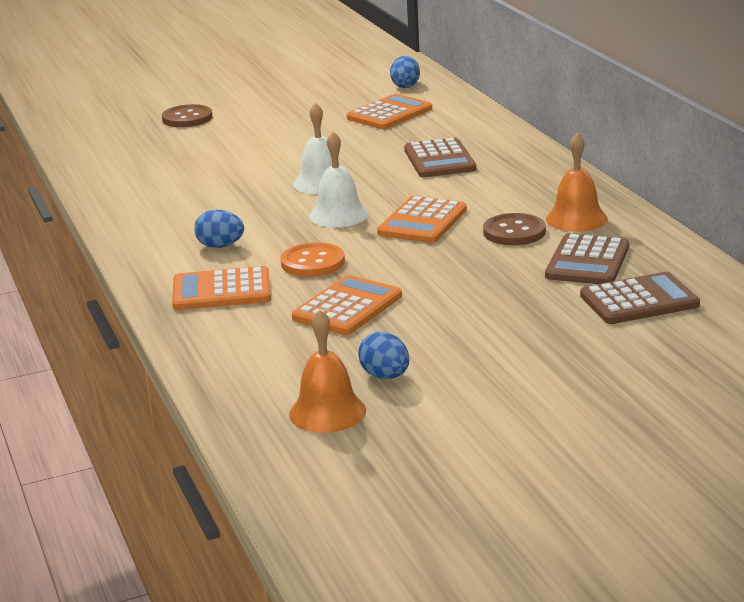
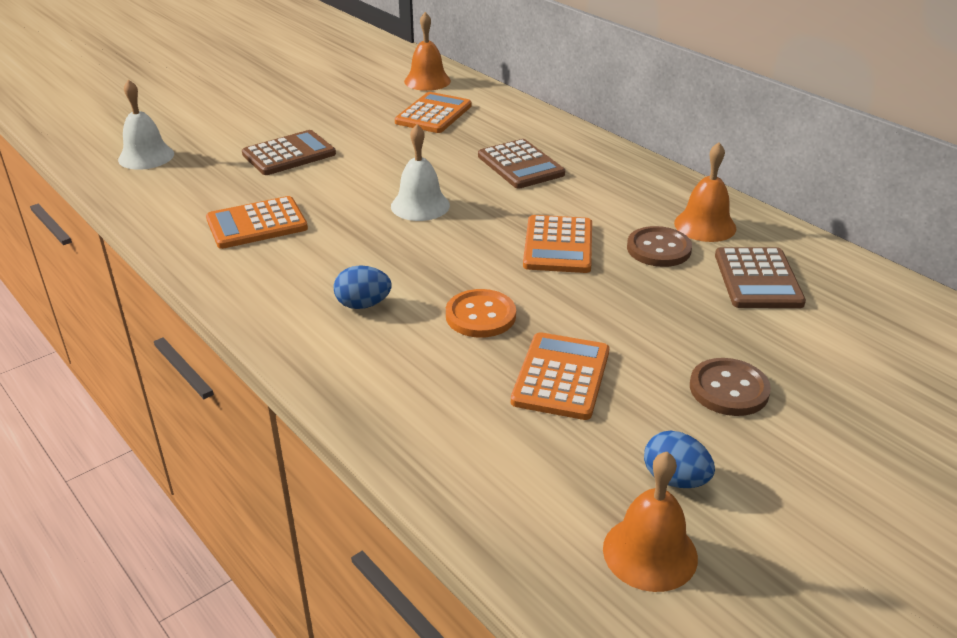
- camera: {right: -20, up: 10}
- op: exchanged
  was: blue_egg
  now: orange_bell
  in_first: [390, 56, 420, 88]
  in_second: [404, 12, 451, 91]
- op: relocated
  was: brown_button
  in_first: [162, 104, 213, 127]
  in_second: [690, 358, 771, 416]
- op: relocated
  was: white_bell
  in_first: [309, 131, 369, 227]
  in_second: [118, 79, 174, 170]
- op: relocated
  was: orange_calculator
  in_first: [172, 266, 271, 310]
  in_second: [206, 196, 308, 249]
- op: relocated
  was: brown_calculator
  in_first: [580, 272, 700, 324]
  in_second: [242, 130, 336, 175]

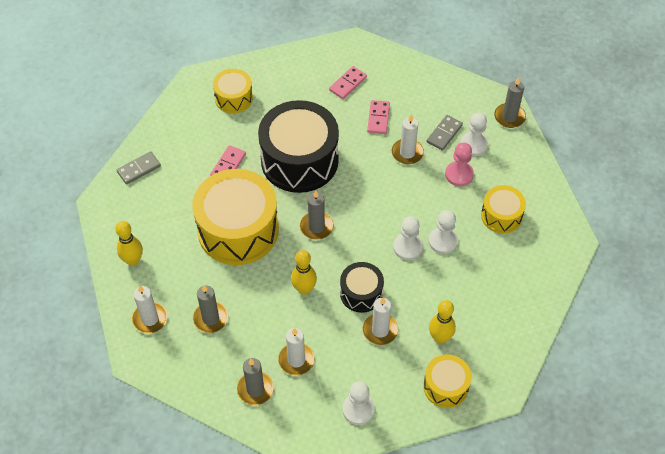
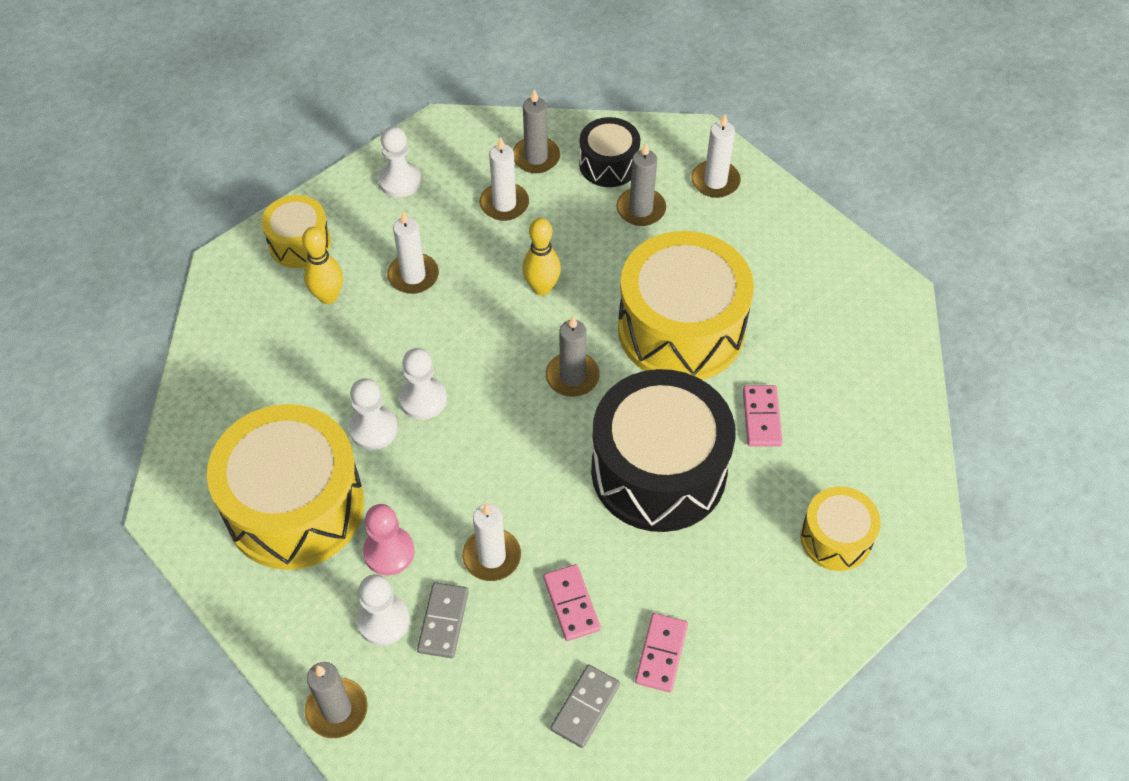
- camera: {right: 155, up: 0}
- op: relocated
  was: grey_domino
  in_first: [117, 151, 161, 185]
  in_second: [550, 664, 620, 748]
- op: size
  was: yellow_drum
  in_first: [481, 185, 526, 234]
  in_second: [207, 404, 364, 570]
  ratio: 1.96
- op: missing
  was: yellow_bowling_pin
  in_first: [116, 221, 143, 266]
- op: relocated
  was: black_drum
  in_first: [340, 262, 384, 313]
  in_second: [579, 117, 640, 187]

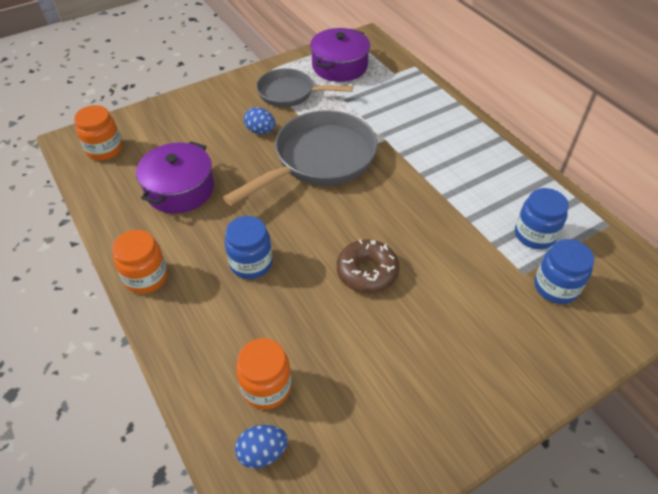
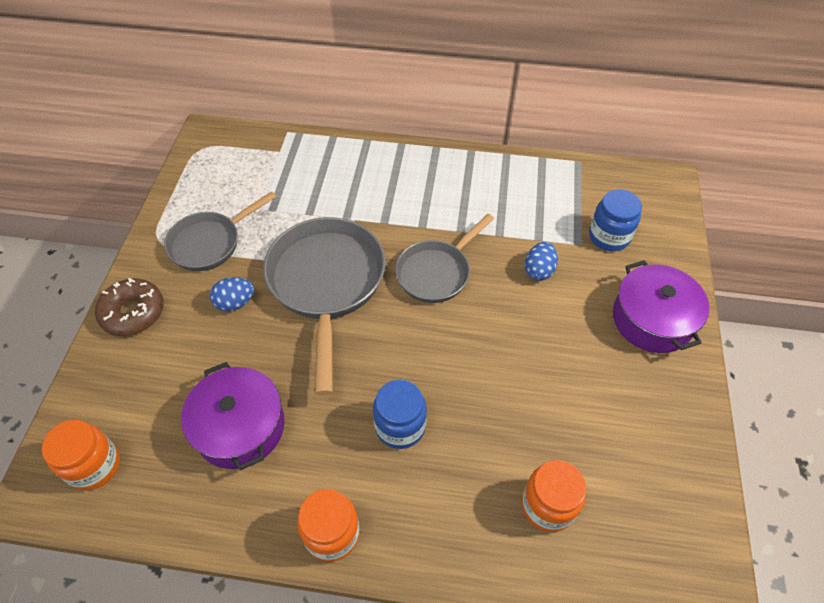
- camera: {right: -50, up: 5}
- op: relocated
  was: purple_pot
  in_first: [310, 28, 370, 82]
  in_second: [613, 260, 709, 353]
- op: missing
  was: blue_jar
  in_first: [515, 188, 569, 249]
- op: relocated
  was: brown_donut
  in_first: [337, 239, 400, 293]
  in_second: [95, 278, 164, 336]
- op: relocated
  was: blue_egg
  in_first: [235, 425, 288, 469]
  in_second: [524, 242, 558, 281]
- op: appeared
  now: grey_pan
  in_second: [395, 214, 494, 303]

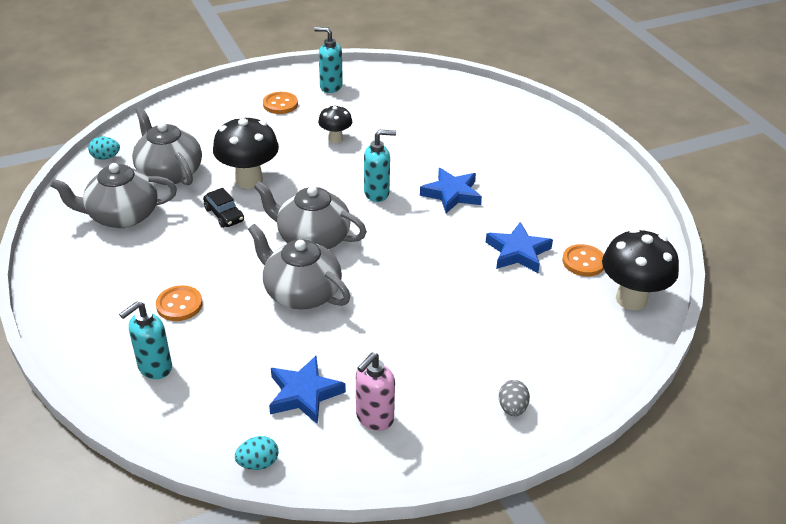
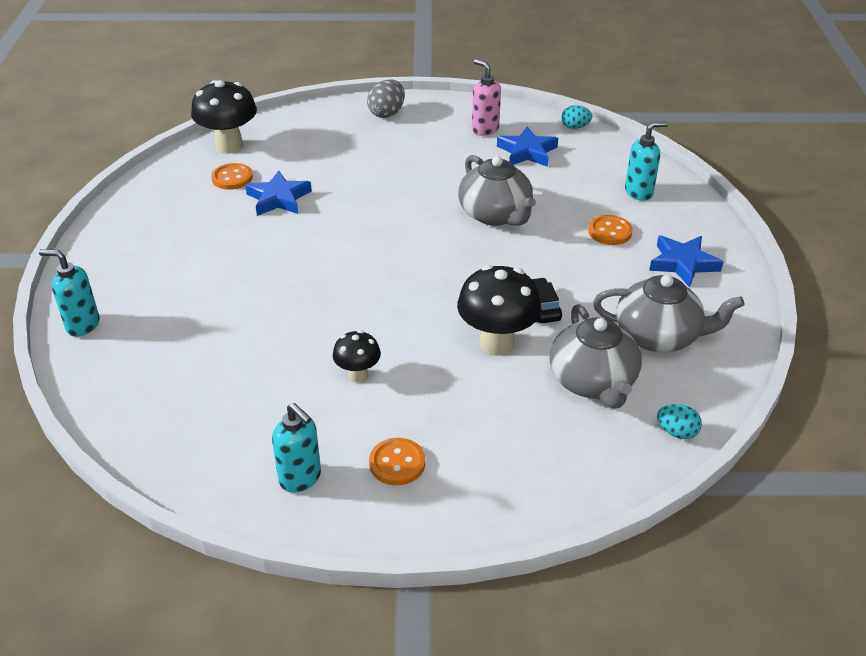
- camera: {right: -155, up: 0}
- op: relocated
  was: turquoise_soap_dispenser
  in_first: [364, 130, 396, 202]
  in_second: [39, 249, 100, 337]
- op: relocated
  was: blue_star
  in_first: [420, 168, 482, 213]
  in_second: [649, 235, 724, 287]
- op: missing
  was: grey_teapot
  in_first: [254, 181, 367, 249]
- op: spun
  was: pink_soap_dispenser
  in_first: [356, 353, 395, 431]
  in_second: [472, 59, 501, 136]
  clockwise: -105
- op: size
  was: grey_egg
  in_first: [499, 380, 530, 416]
  in_second: [367, 79, 405, 118]
  ratio: 1.53

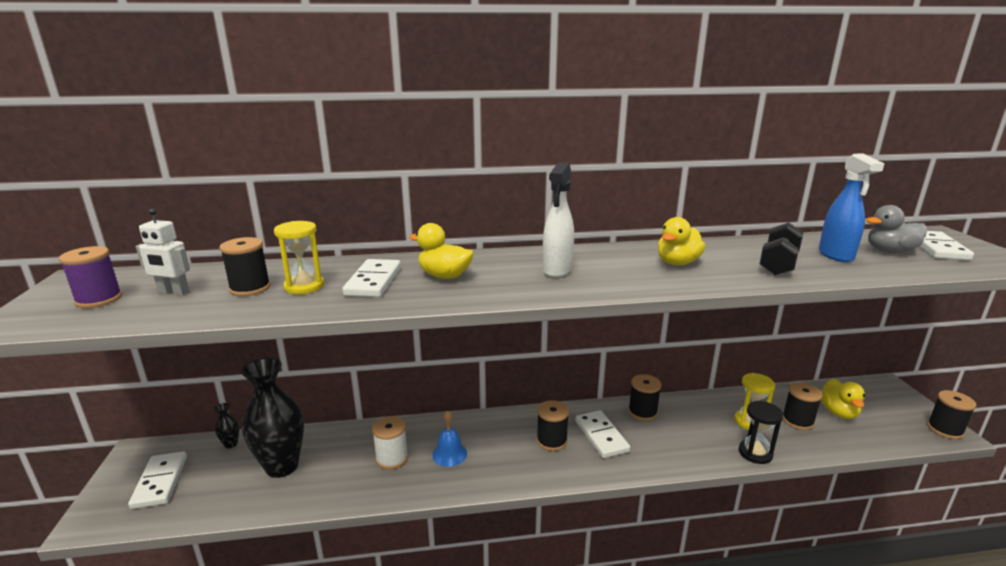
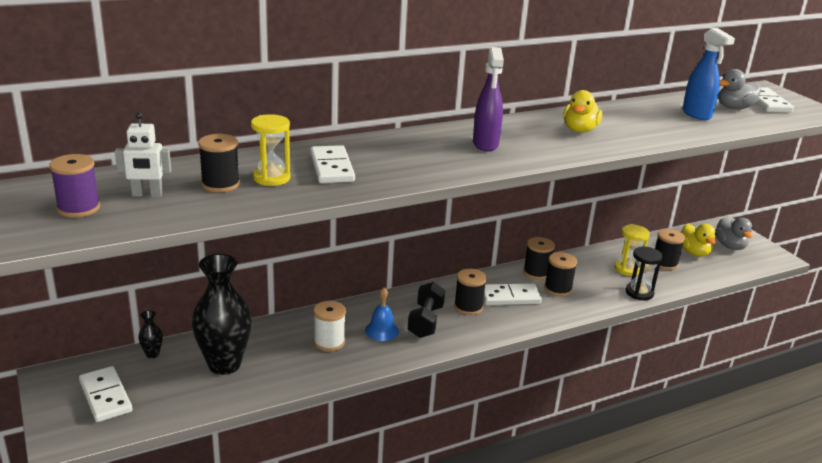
- camera: {right: -20, up: 5}
- op: colour
  was: white_spray_bottle
  now: purple_spray_bottle
  in_first: [543, 162, 574, 278]
  in_second: [473, 47, 504, 151]
- op: relocated
  was: black_dumbbell
  in_first: [759, 222, 803, 275]
  in_second: [408, 282, 445, 338]
- op: missing
  was: yellow_duck
  in_first: [409, 223, 474, 279]
- op: relocated
  was: black_spool
  in_first: [927, 390, 976, 439]
  in_second: [544, 252, 577, 296]
- op: spun
  was: white_domino
  in_first: [575, 410, 630, 458]
  in_second: [484, 283, 542, 305]
  clockwise: -60
- op: appeared
  now: grey_duck
  in_second: [715, 218, 753, 250]

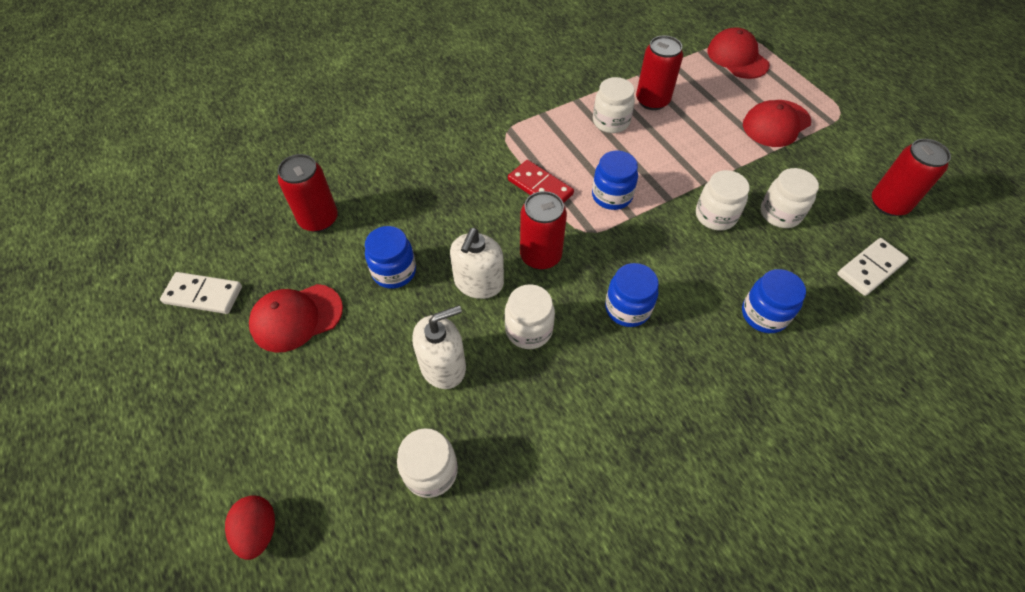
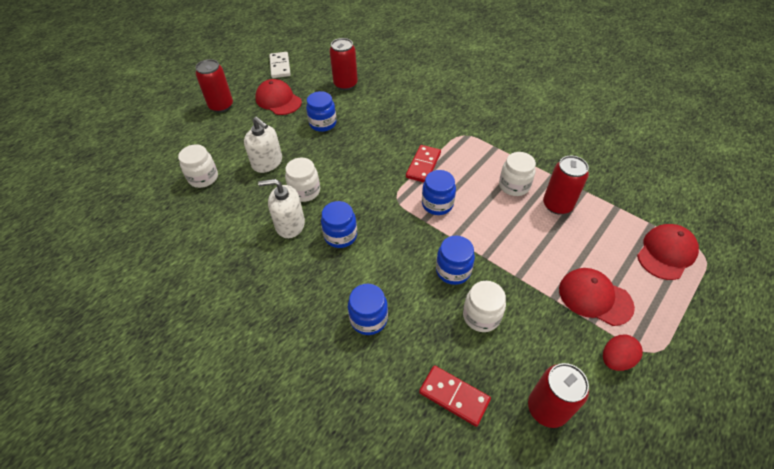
- camera: {right: 70, up: -5}
- op: colour
  was: white_jar
  now: blue_jar
  in_first: [696, 170, 750, 231]
  in_second: [436, 235, 475, 285]
- op: relocated
  was: red_can
  in_first: [520, 191, 567, 270]
  in_second: [195, 59, 233, 112]
- op: relocated
  was: white_soap_dispenser
  in_first: [450, 228, 504, 299]
  in_second: [258, 179, 305, 238]
- op: colour
  was: white_domino
  now: red_domino
  in_first: [837, 238, 909, 296]
  in_second: [419, 365, 491, 427]
- op: relocated
  was: red_egg
  in_first: [225, 495, 275, 560]
  in_second: [603, 335, 643, 371]

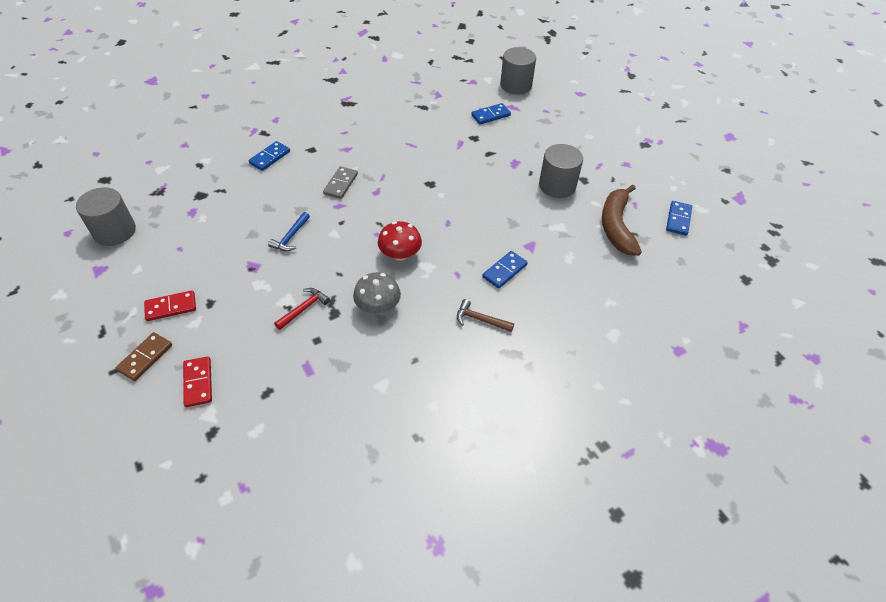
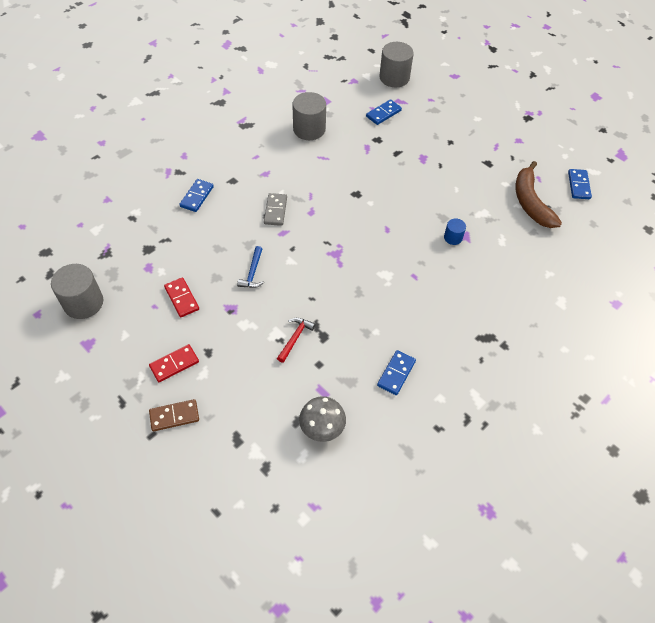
- camera: {right: -15, up: 5}
- op: relocated
  was: grey_cylinder
  in_first: [539, 144, 583, 198]
  in_second: [292, 92, 326, 140]
- op: missing
  was: red_mushroom
  in_first: [378, 221, 422, 261]
- op: relocated
  was: blue_domino
  in_first: [482, 251, 528, 289]
  in_second: [377, 350, 416, 395]
- op: relocated
  was: grey_mushroom
  in_first: [353, 272, 401, 314]
  in_second: [299, 396, 346, 442]
- op: missing
  was: brown_hammer
  in_first: [457, 299, 514, 332]
- op: spun
  was: brown_domino
  in_first: [116, 332, 172, 381]
  in_second: [149, 399, 199, 431]
  clockwise: 60
- op: relocated
  was: red_domino
  in_first: [183, 356, 212, 407]
  in_second: [164, 277, 199, 317]
- op: appeared
  now: blue_cylinder
  in_second: [444, 218, 466, 245]

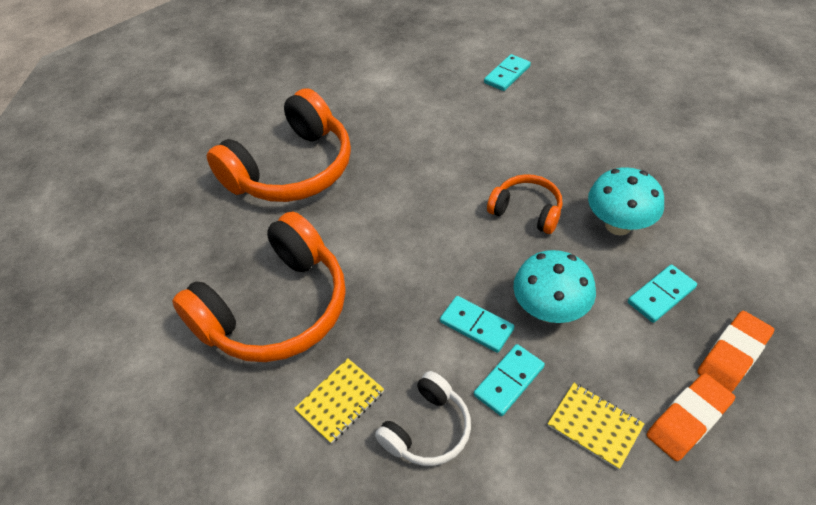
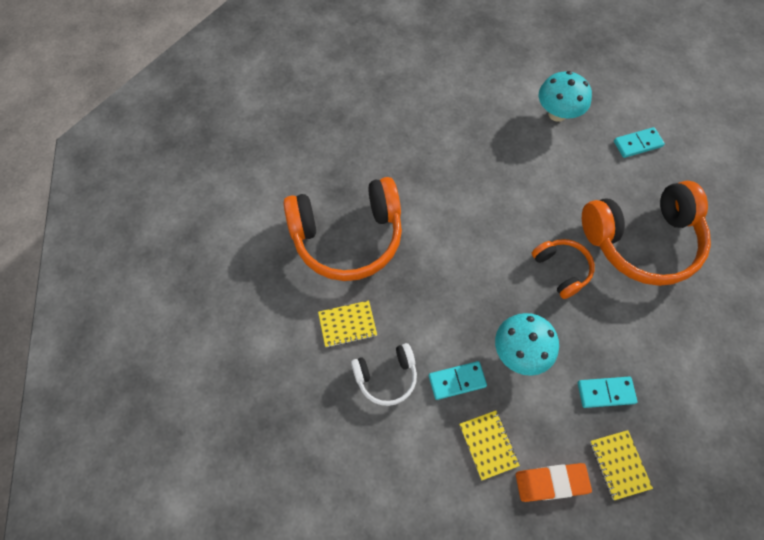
- camera: {right: 30, up: 15}
- op: relocated
  was: orange_headphones
  in_first: [207, 88, 351, 202]
  in_second: [582, 181, 711, 286]
- op: relocated
  was: turquoise_mushroom
  in_first: [588, 167, 664, 235]
  in_second: [539, 71, 592, 122]
- op: missing
  was: turquoise_domino
  in_first: [440, 296, 514, 353]
- op: exchanged
  was: orange_eraser
  now: yellow_notebook
  in_first: [697, 311, 774, 392]
  in_second: [590, 430, 653, 500]

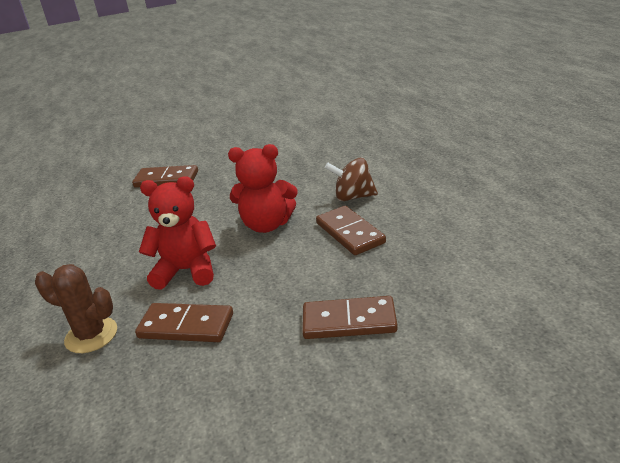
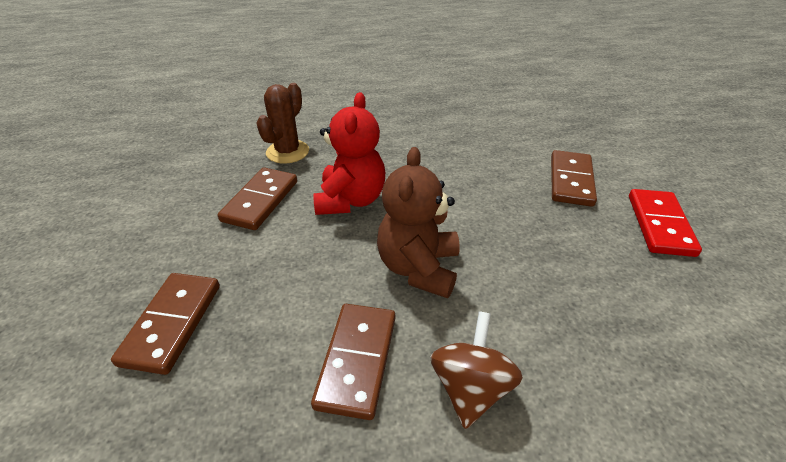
- camera: {right: 95, up: 10}
- op: colour
  was: red_teddy_bear
  now: brown_teddy_bear
  in_first: [228, 144, 298, 233]
  in_second: [377, 147, 460, 298]
- op: spun
  was: brown_domino
  in_first: [316, 206, 386, 255]
  in_second: [311, 304, 395, 420]
  clockwise: -60
- op: appeared
  now: red_domino
  in_second: [629, 189, 702, 257]

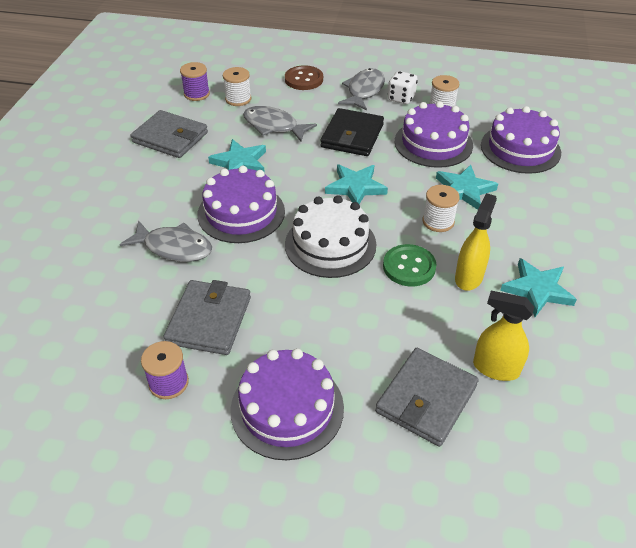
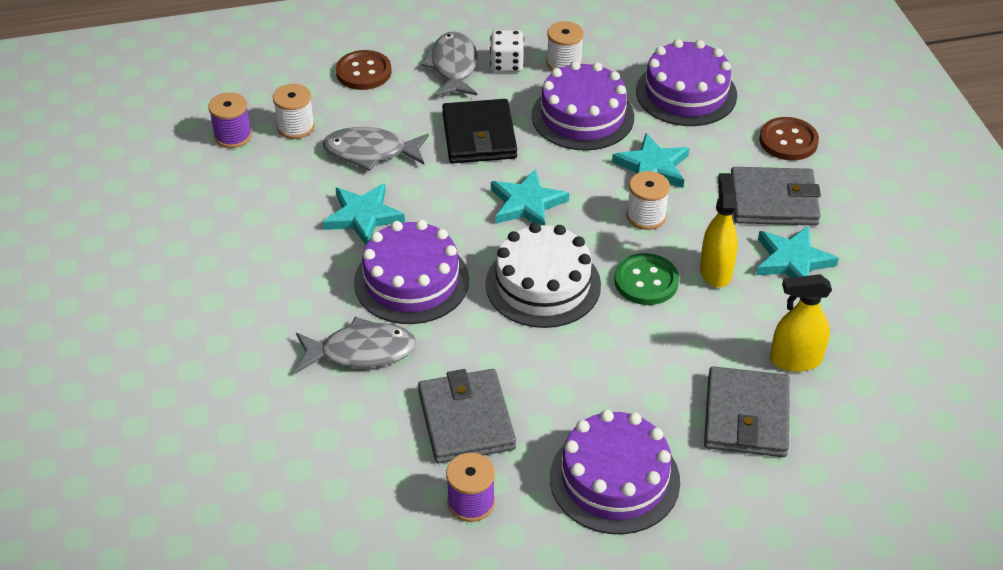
- camera: {right: -25, up: 0}
- op: relocated
  was: grey_wallet
  in_first: [131, 110, 208, 158]
  in_second: [731, 167, 821, 226]
- op: appeared
  now: brown_button
  in_second: [759, 117, 819, 160]

